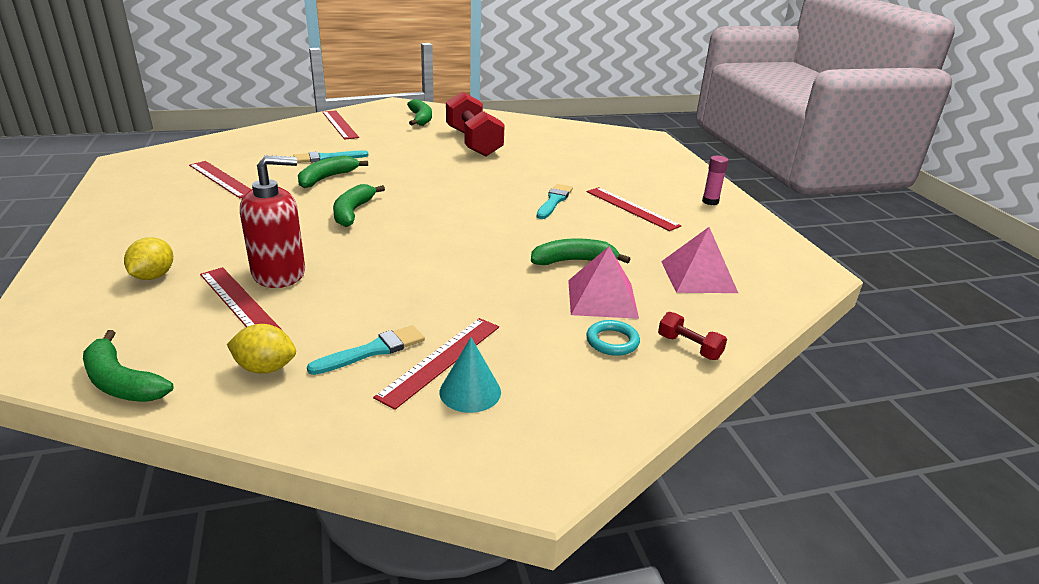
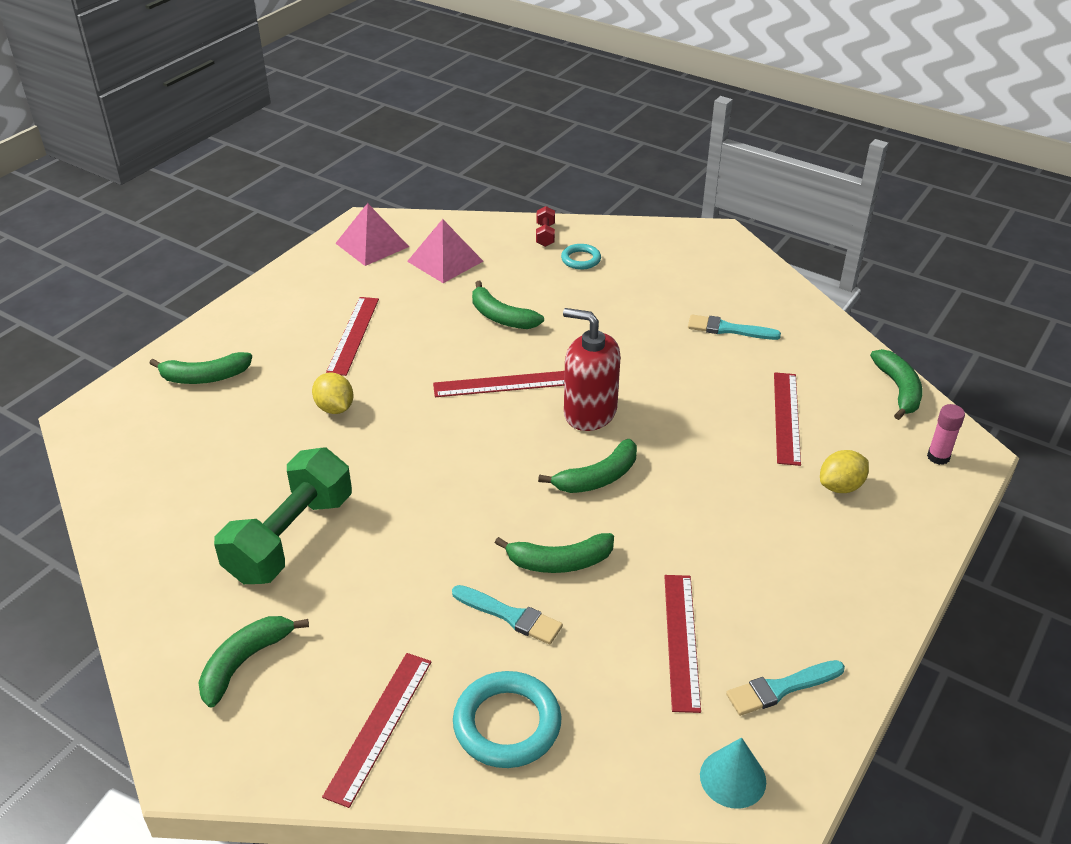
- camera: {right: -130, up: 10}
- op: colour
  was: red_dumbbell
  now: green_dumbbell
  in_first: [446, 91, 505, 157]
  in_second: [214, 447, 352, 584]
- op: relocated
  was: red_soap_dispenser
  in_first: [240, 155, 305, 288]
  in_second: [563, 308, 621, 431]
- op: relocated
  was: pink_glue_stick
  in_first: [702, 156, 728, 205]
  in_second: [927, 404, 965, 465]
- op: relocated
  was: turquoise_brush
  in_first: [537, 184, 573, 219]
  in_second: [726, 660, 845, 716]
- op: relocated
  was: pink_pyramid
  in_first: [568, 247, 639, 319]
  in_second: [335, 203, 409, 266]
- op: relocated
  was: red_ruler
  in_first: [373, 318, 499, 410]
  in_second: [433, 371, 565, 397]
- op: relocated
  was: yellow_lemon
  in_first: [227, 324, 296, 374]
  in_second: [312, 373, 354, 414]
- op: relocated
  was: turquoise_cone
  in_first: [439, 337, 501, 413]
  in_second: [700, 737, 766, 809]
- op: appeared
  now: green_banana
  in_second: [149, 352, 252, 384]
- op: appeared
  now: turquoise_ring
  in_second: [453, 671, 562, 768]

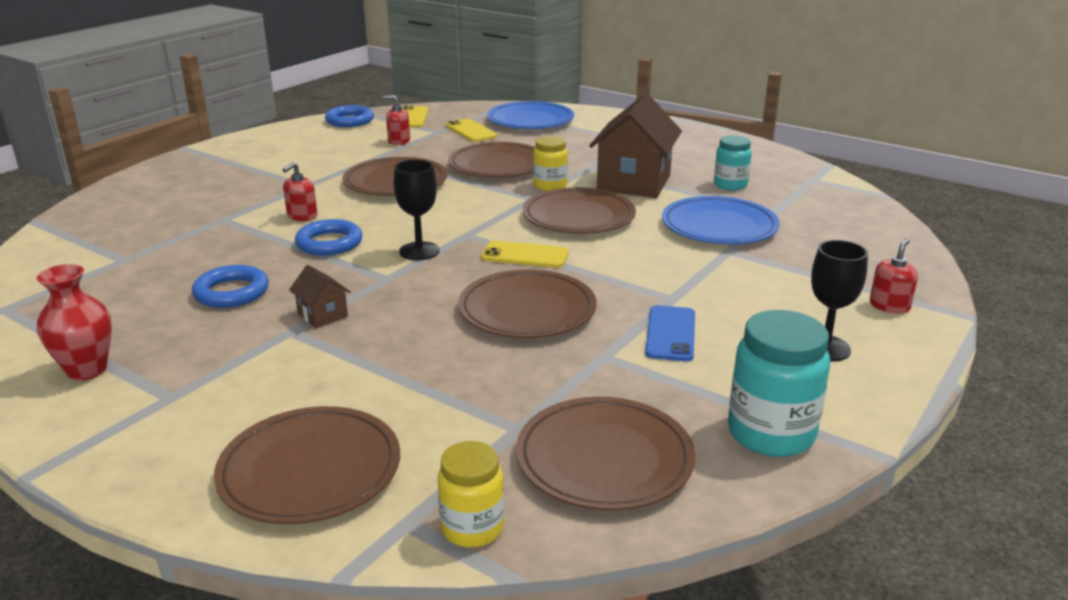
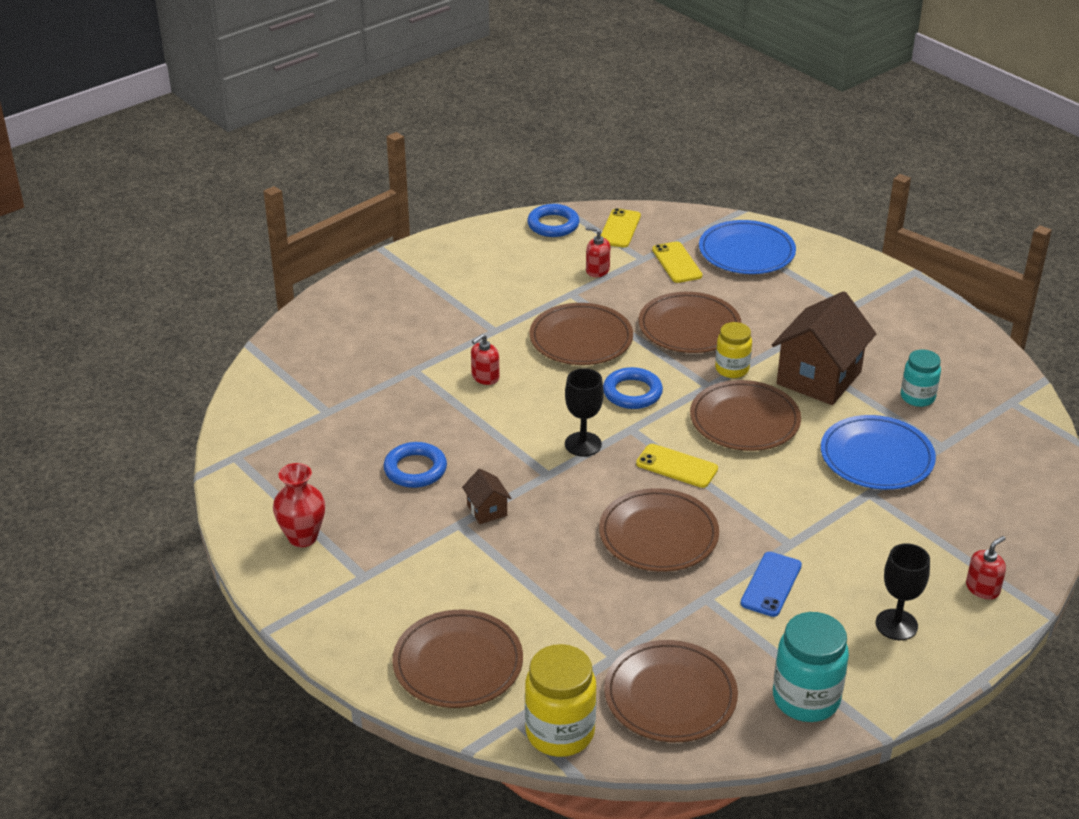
- camera: {right: 15, up: 10}
- op: relocated
  was: blue_ring
  in_first: [295, 219, 363, 256]
  in_second: [603, 367, 663, 409]
- op: size
  was: yellow_jar
  in_first: [438, 441, 504, 548]
  in_second: [525, 644, 597, 757]
  ratio: 1.58

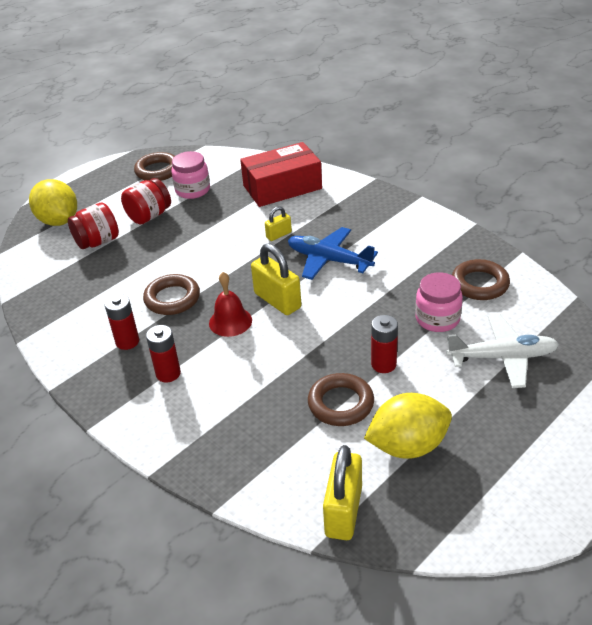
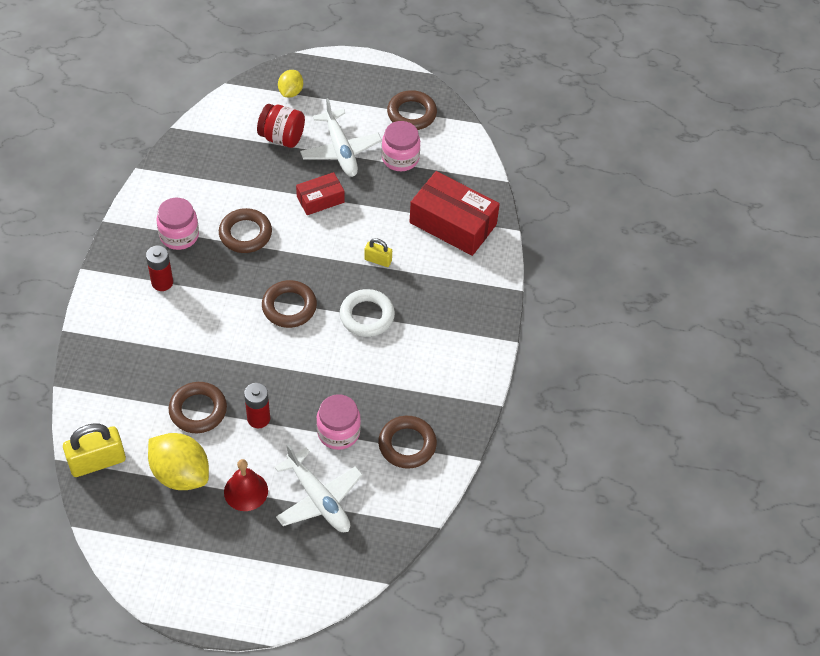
- camera: {right: 50, up: 15}
- op: exchanged
  was: red_jar
  now: white_plane
  in_first: [121, 178, 171, 224]
  in_second: [300, 98, 382, 177]
- op: size
  was: yellow_lemon
  in_first: [29, 179, 77, 226]
  in_second: [278, 70, 303, 98]
  ratio: 0.56
- op: exchanged
  was: blue_plane
  now: white_ring
  in_first: [288, 227, 378, 280]
  in_second: [340, 289, 395, 337]
- op: exchanged
  was: yellow_padlock
  now: brown_ring
  in_first: [251, 243, 301, 315]
  in_second: [262, 280, 317, 328]
- op: relocated
  was: red_bell
  in_first: [209, 272, 252, 337]
  in_second: [224, 459, 268, 511]
- op: exchanged
  was: red_battery
  now: pink_jar
  in_first: [105, 294, 139, 350]
  in_second: [157, 198, 199, 250]
- op: appeared
  now: red_box
  in_second: [296, 172, 344, 215]

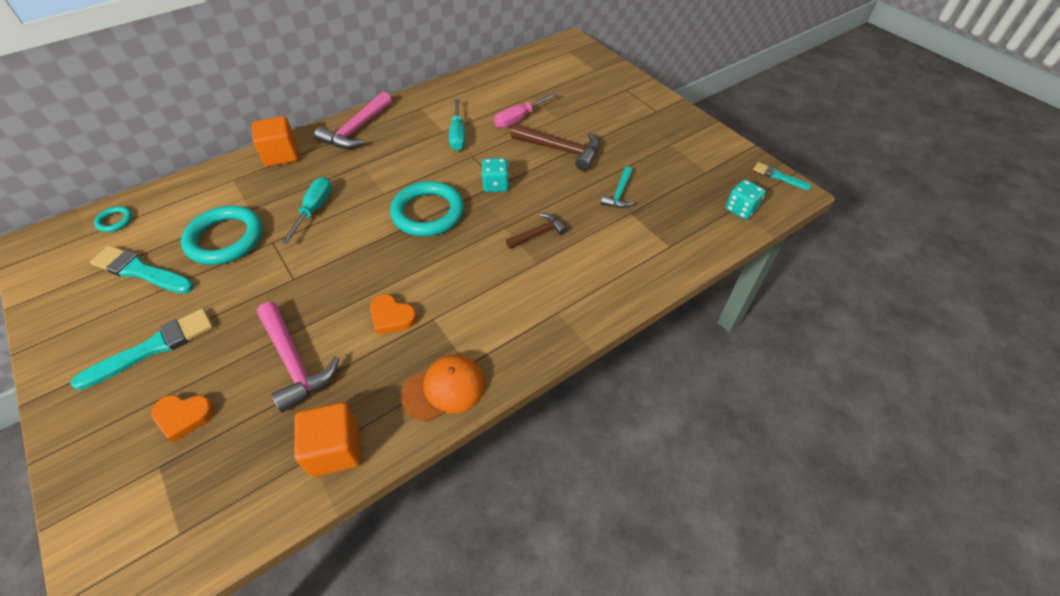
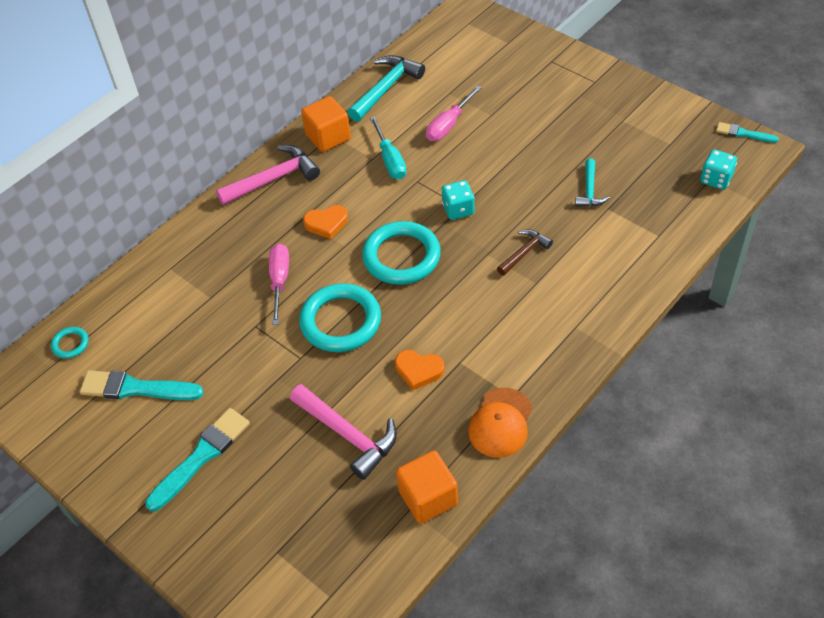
- camera: {right: -10, up: 0}
- op: spun
  was: pink_hammer
  in_first: [314, 92, 392, 149]
  in_second: [216, 145, 320, 205]
  clockwise: -135
- op: relocated
  was: orange_cube
  in_first: [252, 116, 299, 167]
  in_second: [301, 96, 351, 152]
- op: missing
  was: brown_hammer
  in_first: [511, 124, 600, 171]
- op: colour
  was: turquoise_screwdriver
  now: pink_screwdriver
  in_first: [281, 177, 332, 244]
  in_second: [269, 244, 289, 325]
- op: relocated
  was: turquoise_ring
  in_first: [181, 206, 263, 265]
  in_second: [299, 283, 381, 352]
- op: spun
  was: orange_cap
  in_first: [401, 355, 485, 422]
  in_second: [468, 388, 532, 458]
  clockwise: 150
- op: relocated
  was: orange_heart
  in_first: [151, 395, 215, 443]
  in_second: [303, 205, 348, 239]
- op: appeared
  now: turquoise_hammer
  in_second: [348, 55, 425, 122]

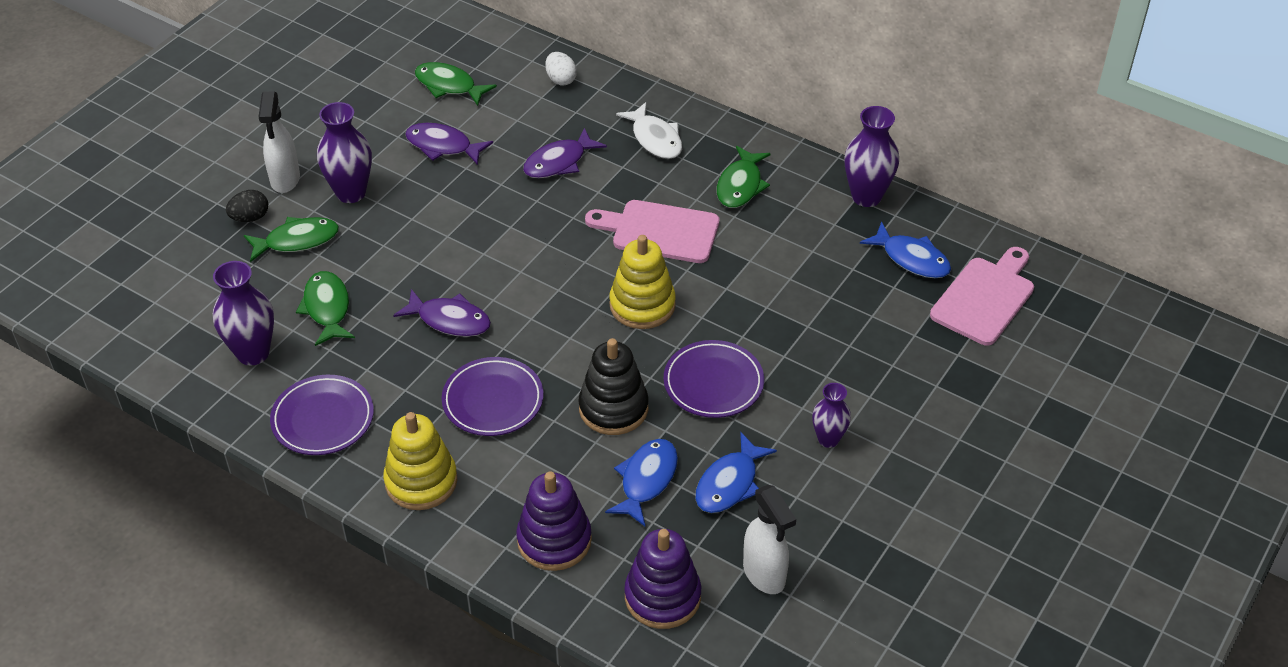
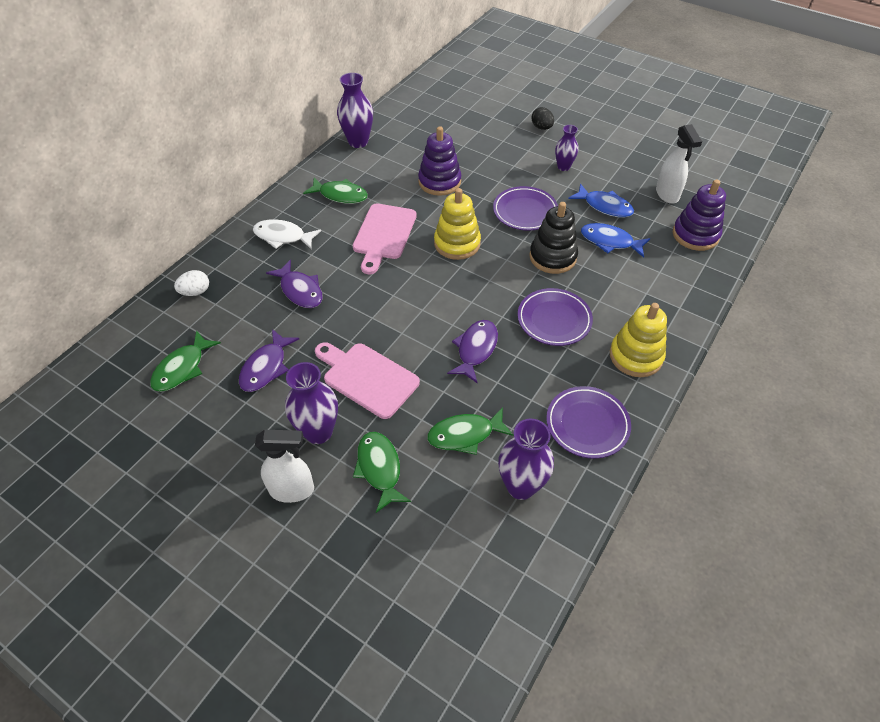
- camera: {right: -90, up: 5}
- op: spun
  was: white_fish
  in_first: [616, 102, 682, 159]
  in_second: [253, 219, 321, 249]
  clockwise: -135
- op: relocated
  was: black_egg
  in_first: [226, 190, 268, 222]
  in_second: [531, 107, 554, 130]
- op: missing
  was: blue_fish
  in_first: [860, 222, 951, 278]
- op: relocated
  was: pink_cutting_board
  in_first: [930, 247, 1034, 346]
  in_second: [315, 342, 420, 419]
- op: relocated
  was: purple_stacking_toy
  in_first: [516, 472, 592, 571]
  in_second: [418, 126, 461, 196]
- op: spun
  was: white_spray_bottle
  in_first: [743, 485, 796, 594]
  in_second: [656, 124, 702, 204]
  clockwise: 105

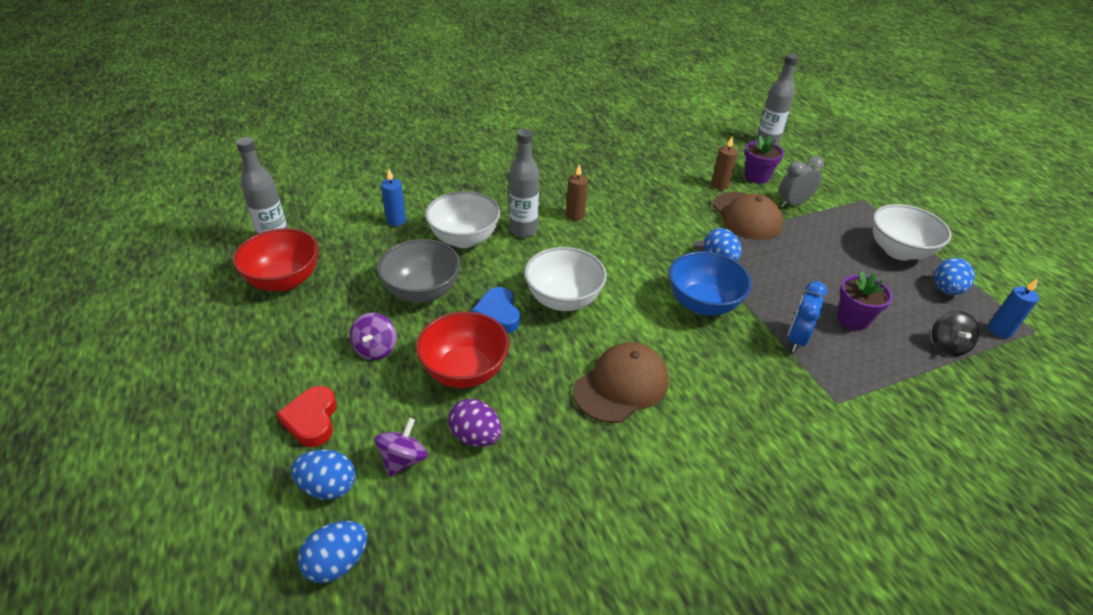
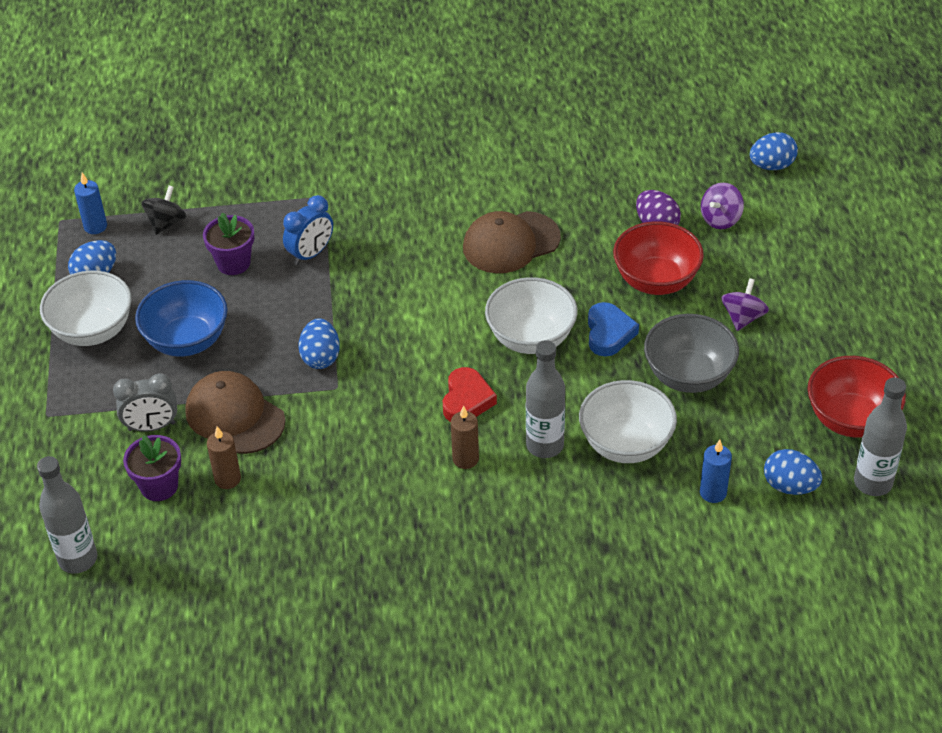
- camera: {right: -160, up: 5}
- op: spun
  was: brown_cap
  in_first: [713, 192, 783, 240]
  in_second: [185, 371, 286, 454]
  clockwise: -45
- op: relocated
  was: blue_bowl
  in_first: [669, 251, 752, 316]
  in_second: [135, 280, 228, 356]
- op: relocated
  was: red_heart
  in_first: [277, 386, 337, 447]
  in_second: [443, 367, 497, 422]
- op: relocated
  was: blue_egg
  in_first: [291, 449, 356, 500]
  in_second: [764, 449, 822, 495]

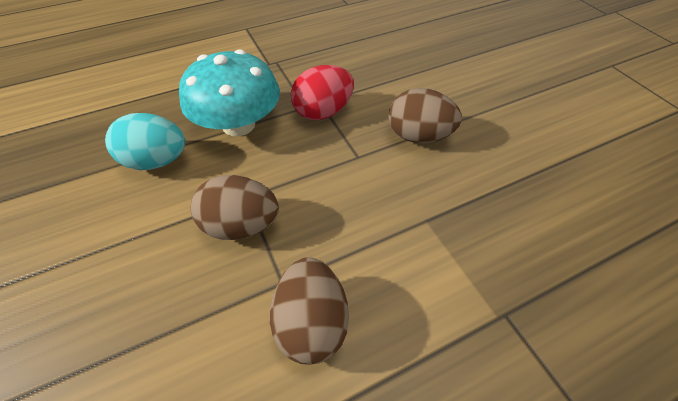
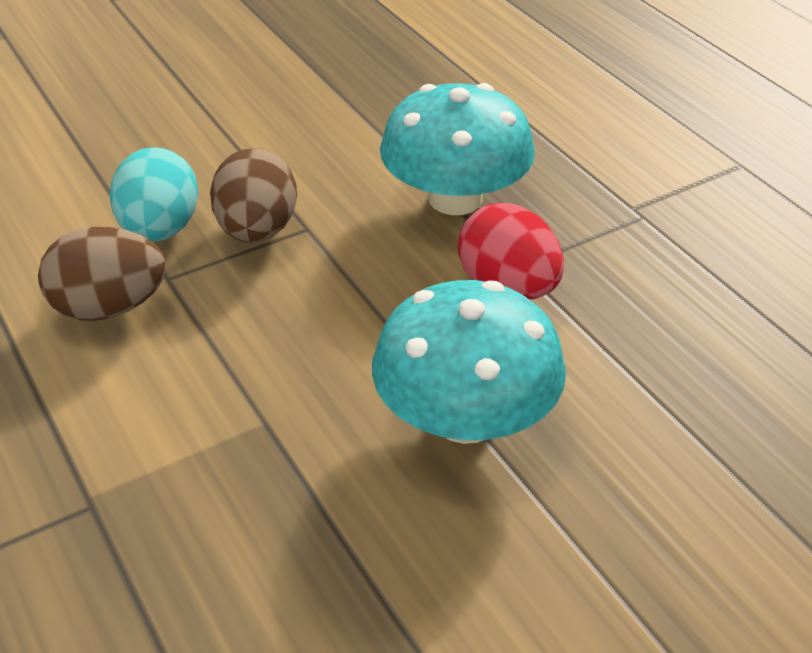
- camera: {right: 85, up: -10}
- op: exchanged
  was: brown_egg
  now: turquoise_mushroom
  in_first: [389, 88, 462, 143]
  in_second: [372, 280, 566, 444]
- op: relocated
  was: turquoise_egg
  in_first: [105, 113, 185, 170]
  in_second: [110, 147, 198, 242]

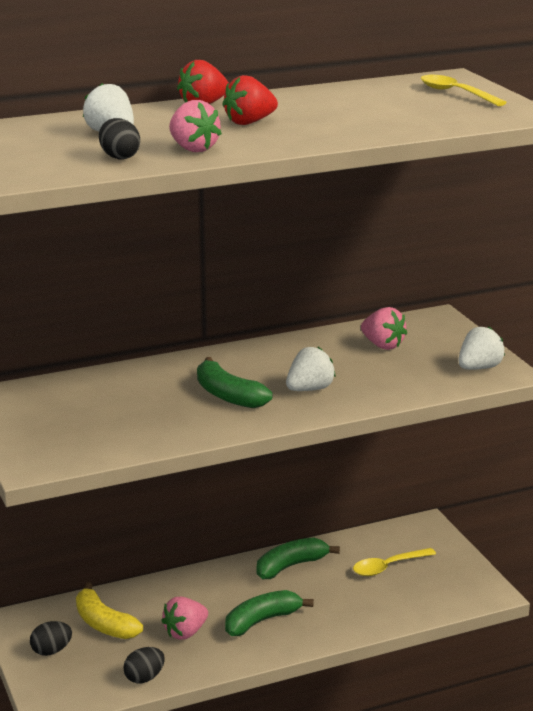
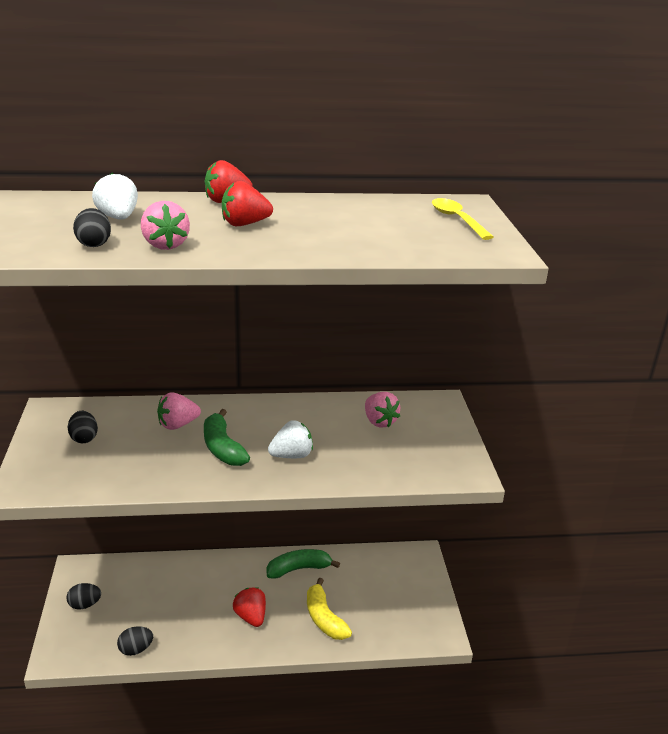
- camera: {right: 15, up: 5}
- op: missing
  was: white_strawberry
  in_first: [458, 326, 505, 370]
- op: missing
  was: yellow_spoon
  in_first: [353, 548, 436, 576]
- op: relocated
  was: yellow_banana
  in_first: [76, 582, 143, 639]
  in_second: [307, 578, 352, 640]
- op: exchanged
  was: green_banana
  now: red_strawberry
  in_first: [225, 590, 314, 636]
  in_second: [233, 587, 266, 627]
- op: relocated
  was: pink_strawberry
  in_first: [161, 597, 208, 640]
  in_second: [157, 392, 201, 430]
- op: appeared
  now: black_egg
  in_second: [68, 411, 98, 443]

